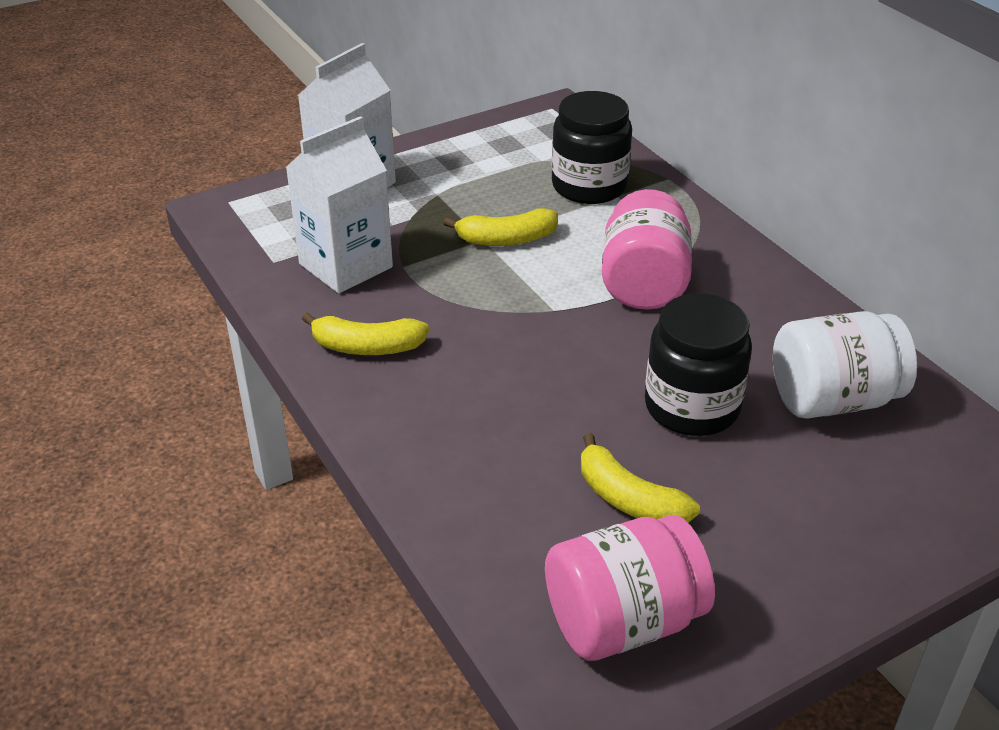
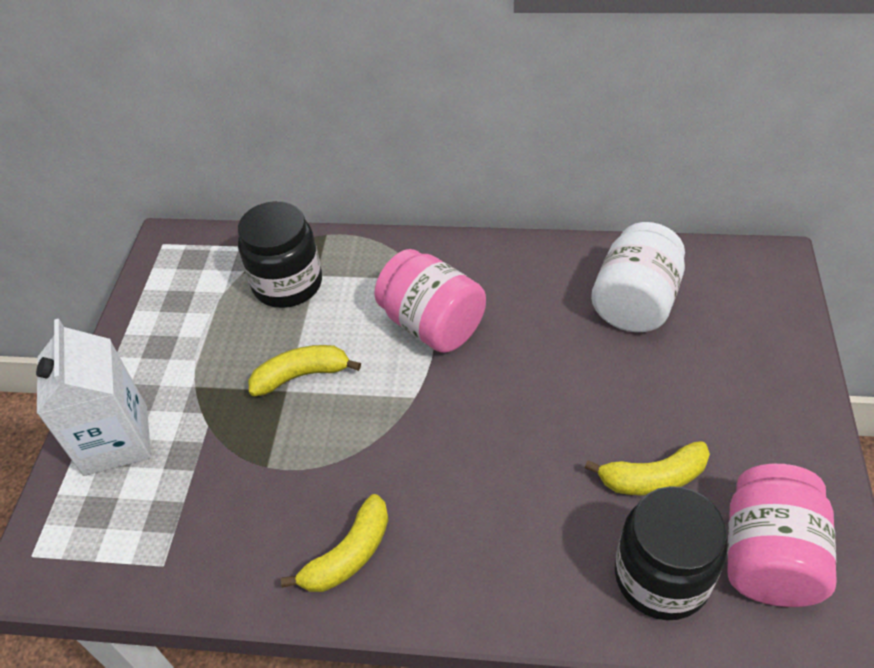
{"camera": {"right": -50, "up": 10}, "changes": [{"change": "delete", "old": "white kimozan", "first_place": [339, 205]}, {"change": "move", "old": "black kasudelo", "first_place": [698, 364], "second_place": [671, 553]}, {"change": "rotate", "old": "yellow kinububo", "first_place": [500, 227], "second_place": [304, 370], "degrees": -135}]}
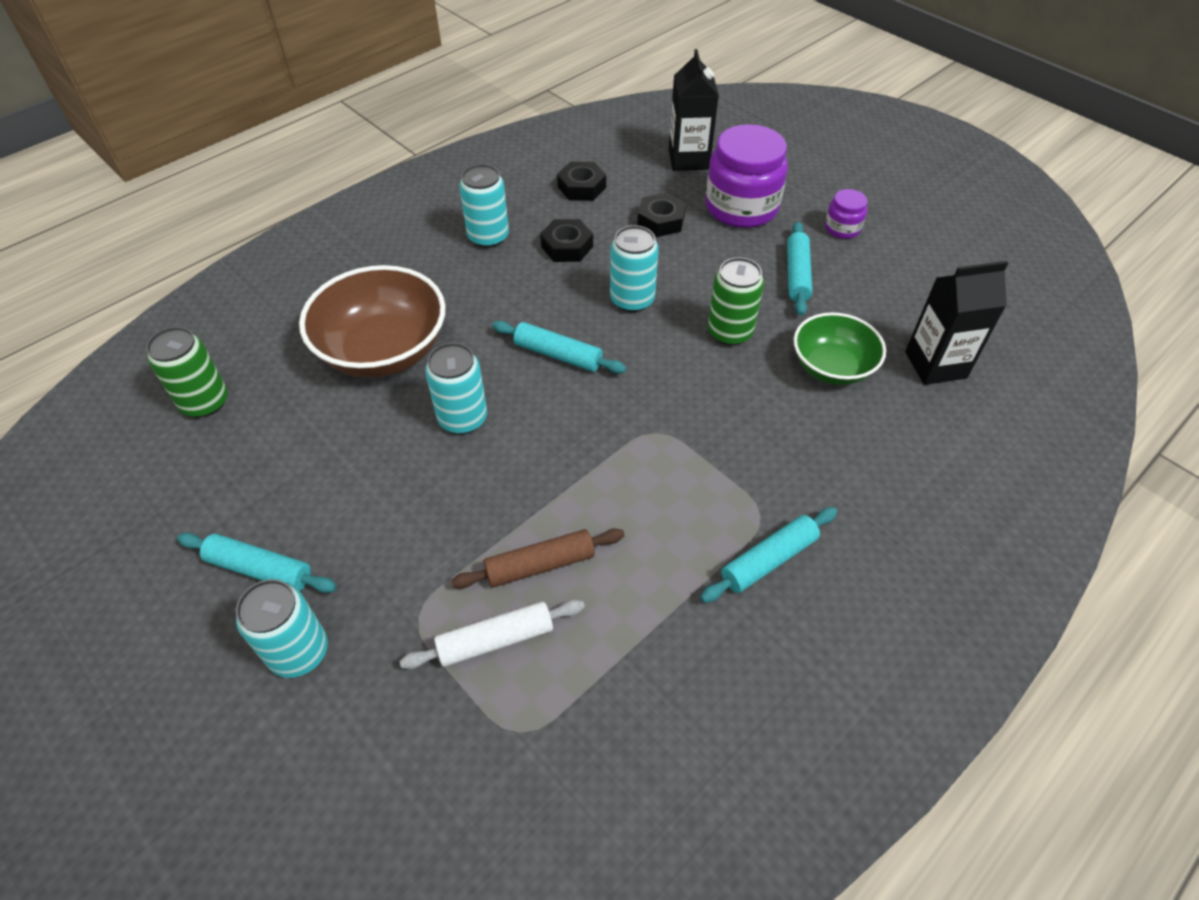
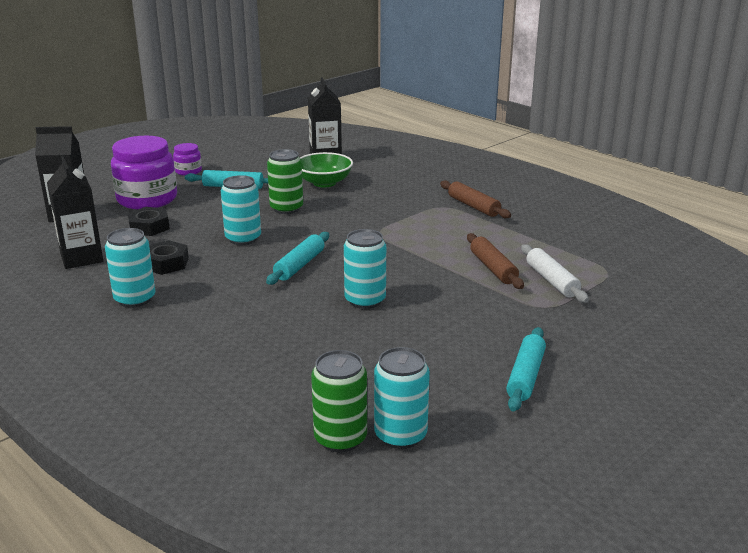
{"camera": {"right": -90, "up": -25}, "changes": [{"change": "delete", "old": "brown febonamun", "first_place": [372, 321]}, {"change": "move", "old": "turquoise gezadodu", "first_place": [282, 628], "second_place": [402, 398]}, {"change": "replace", "old": "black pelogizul", "new": "black kimozan", "first_place": [581, 181], "second_place": [75, 212]}, {"change": "recolor", "old": "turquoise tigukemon", "new": "brown tigukemon", "first_place": [769, 555], "second_place": [475, 199]}]}
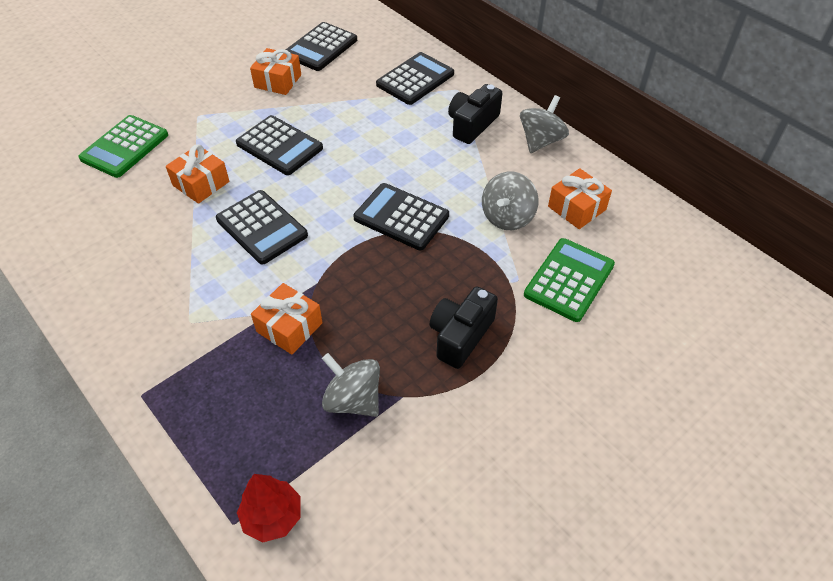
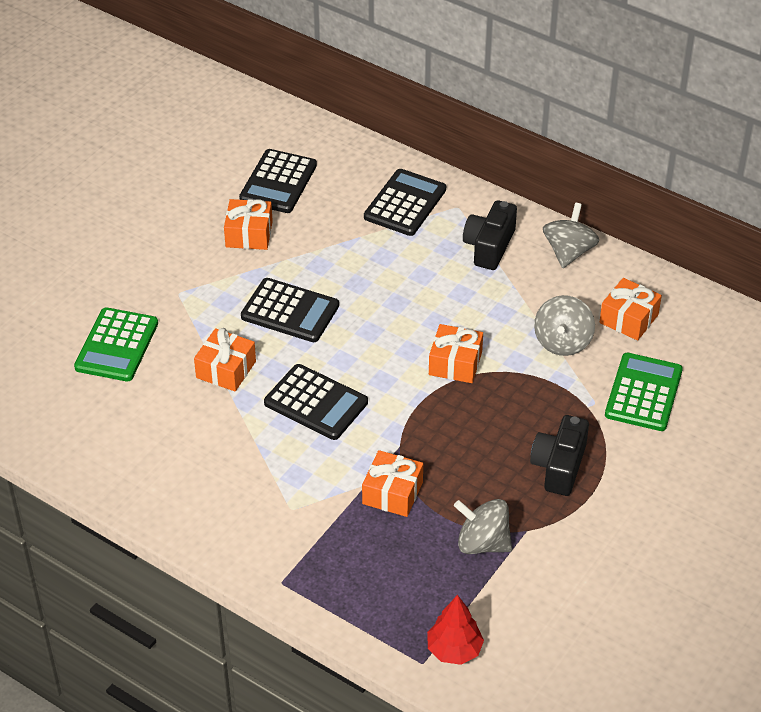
{"camera": {"right": -15, "up": -5}, "changes": [{"change": "replace", "old": "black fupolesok", "new": "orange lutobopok", "first_place": [401, 216], "second_place": [456, 353]}]}
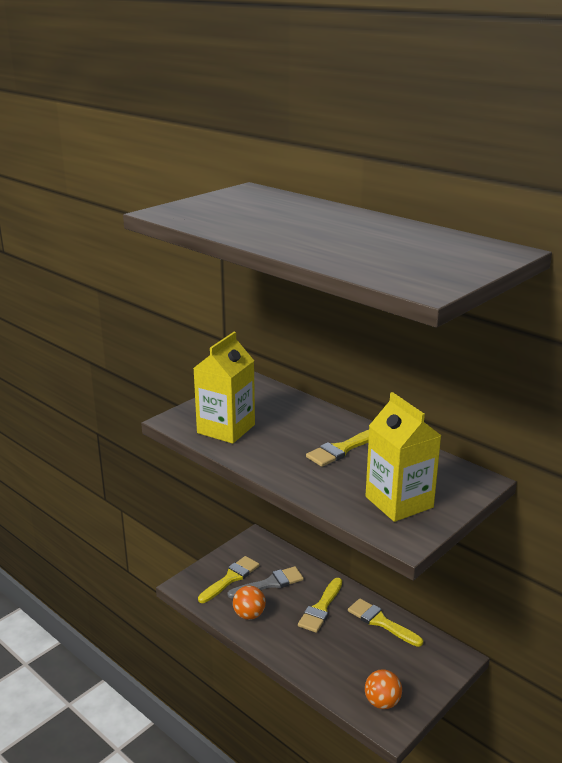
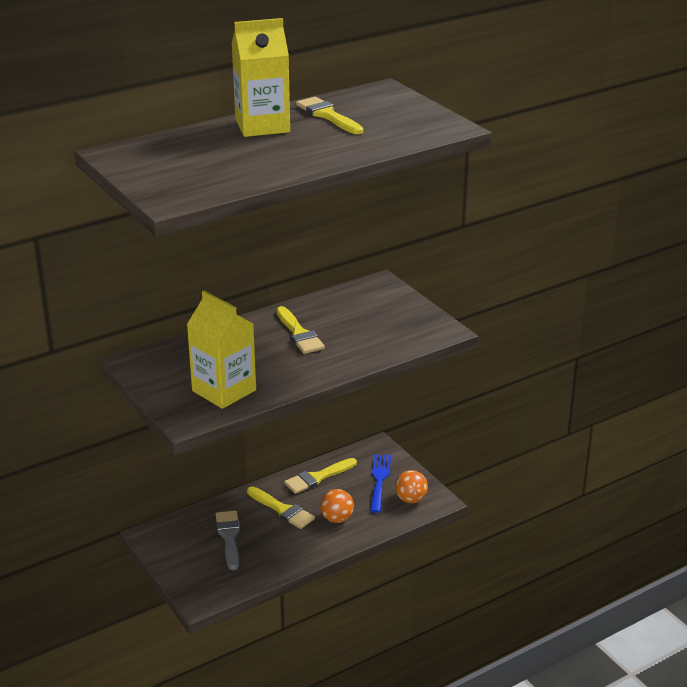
{"camera": {"right": -75, "up": 5}, "changes": [{"change": "insert", "new": "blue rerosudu", "second_place": [380, 483]}, {"change": "move", "old": "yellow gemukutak", "first_place": [228, 579], "second_place": [329, 115]}, {"change": "move", "old": "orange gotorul", "first_place": [249, 603], "second_place": [337, 506]}, {"change": "move", "old": "yellow kimozan", "first_place": [403, 457], "second_place": [260, 77]}]}
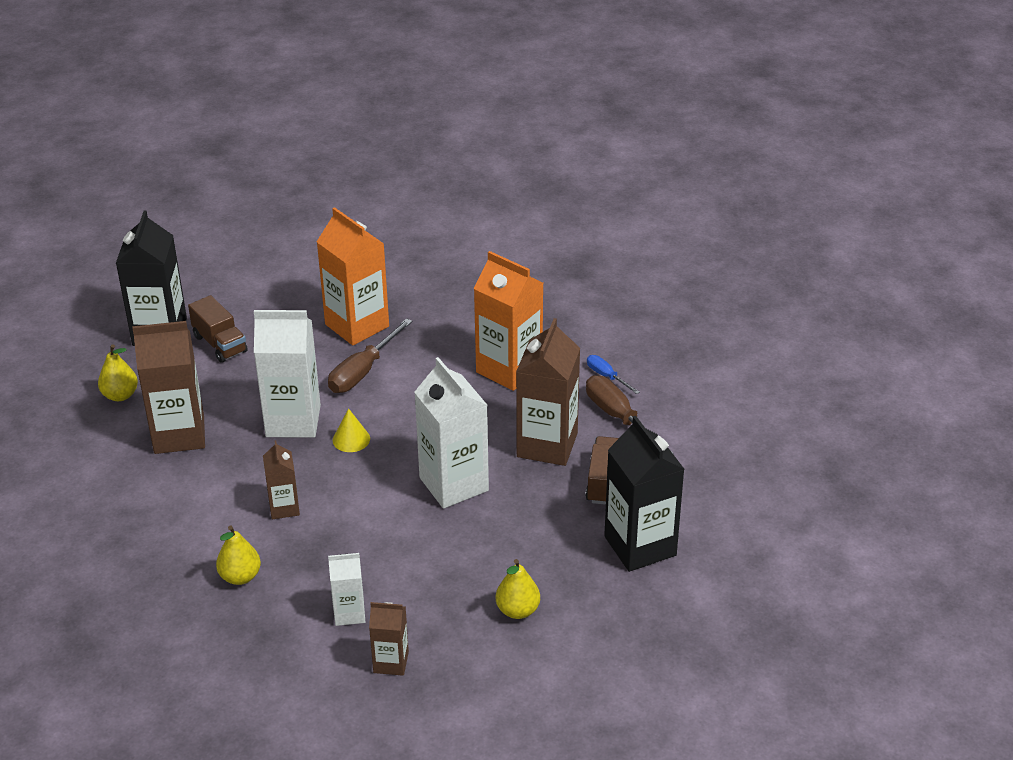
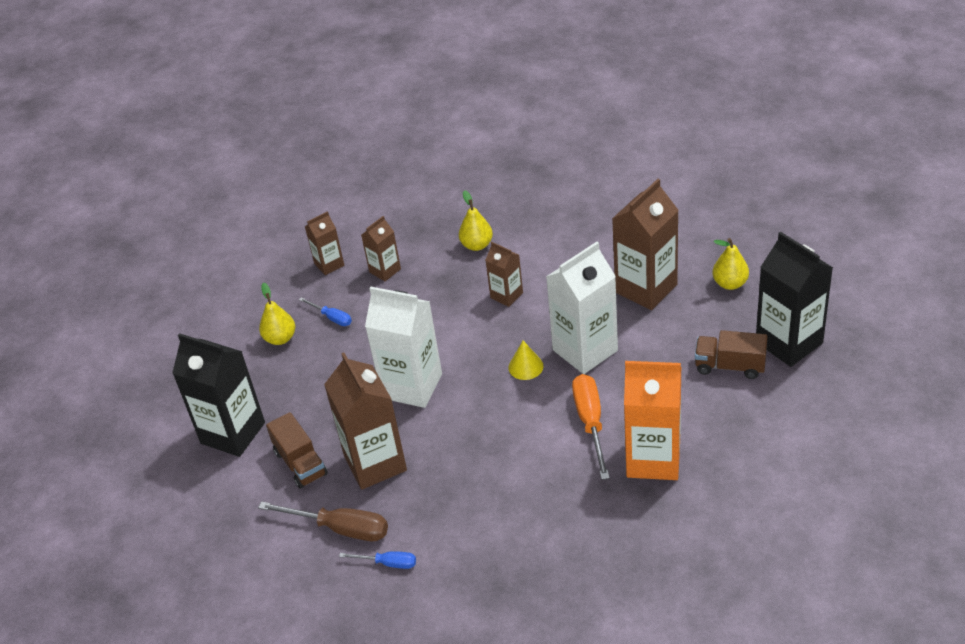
{"camera": {"right": 145, "up": 5}, "changes": [{"change": "delete", "old": "orange kimozan", "first_place": [508, 321]}, {"change": "insert", "new": "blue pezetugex", "second_place": [325, 311]}, {"change": "recolor", "old": "brown pezetugex", "new": "orange pezetugex", "first_place": [370, 355], "second_place": [591, 427]}, {"change": "recolor", "old": "white kimozan", "new": "brown kimozan", "first_place": [346, 589], "second_place": [381, 248]}]}
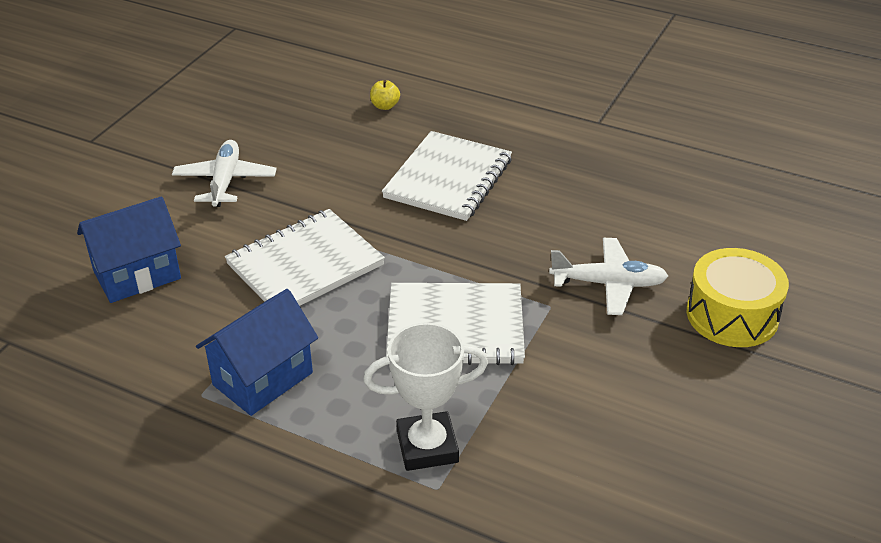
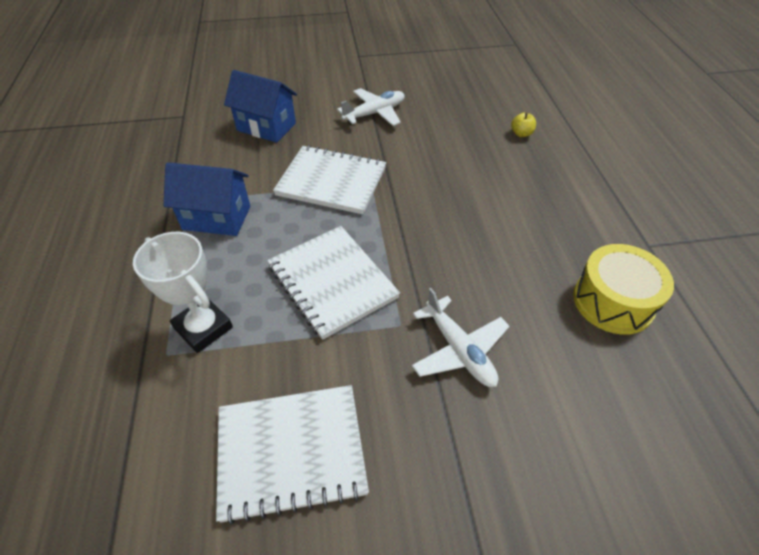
{"camera": {"right": 55, "up": 10}, "changes": [{"change": "move", "old": "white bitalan", "first_place": [447, 176], "second_place": [292, 455]}, {"change": "move", "old": "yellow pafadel", "first_place": [738, 297], "second_place": [623, 289]}]}
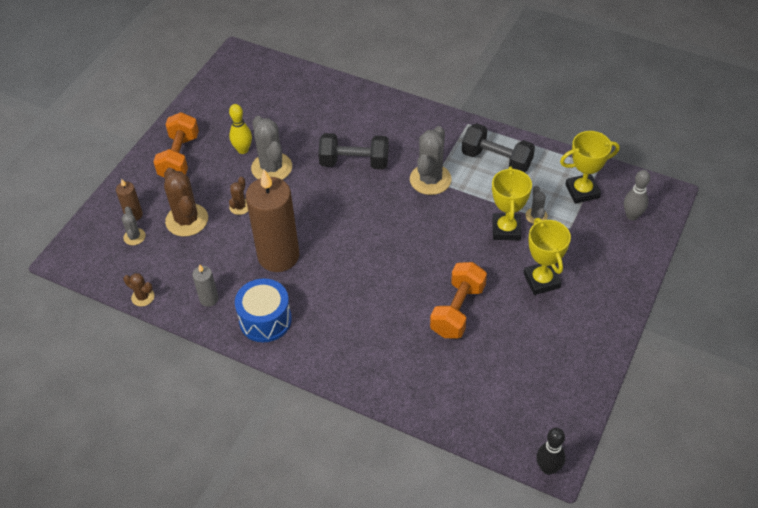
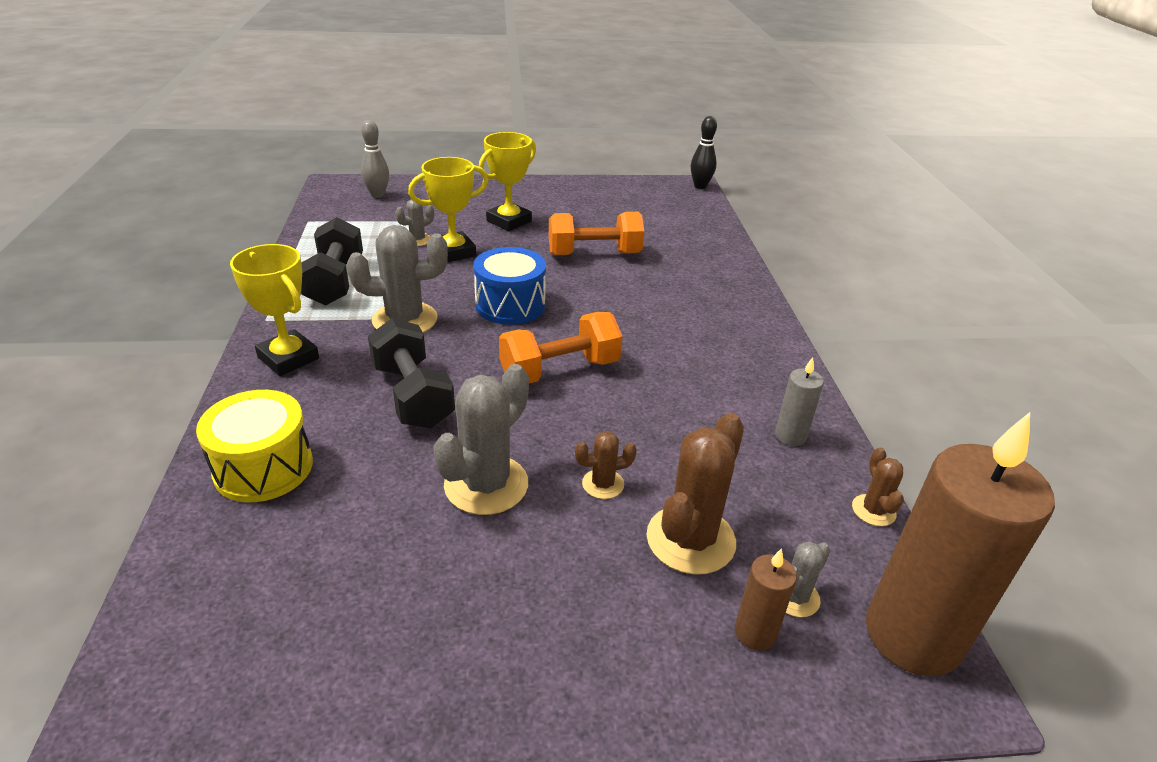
{"camera": {"right": -125, "up": -15}, "changes": [{"change": "delete", "old": "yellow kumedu", "first_place": [240, 129]}, {"change": "insert", "new": "yellow pafadel", "second_place": [254, 446]}, {"change": "move", "old": "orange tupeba", "first_place": [176, 145], "second_place": [561, 347]}, {"change": "move", "old": "blue pafadel", "first_place": [263, 310], "second_place": [509, 286]}, {"change": "move", "old": "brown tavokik", "first_place": [272, 221], "second_place": [960, 544]}, {"change": "move", "old": "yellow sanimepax", "first_place": [590, 167], "second_place": [274, 310]}]}
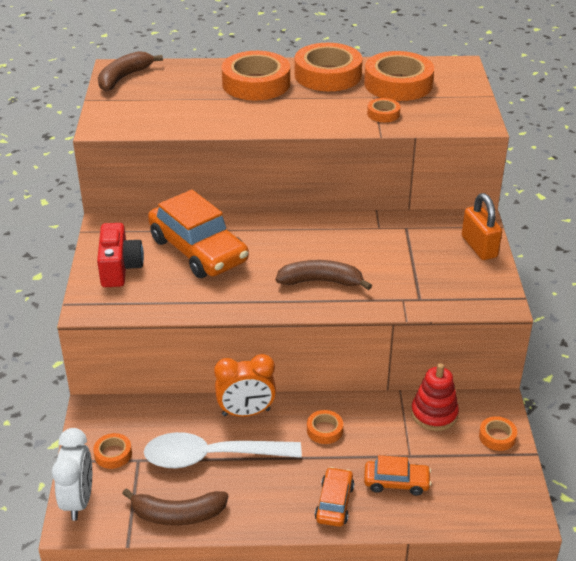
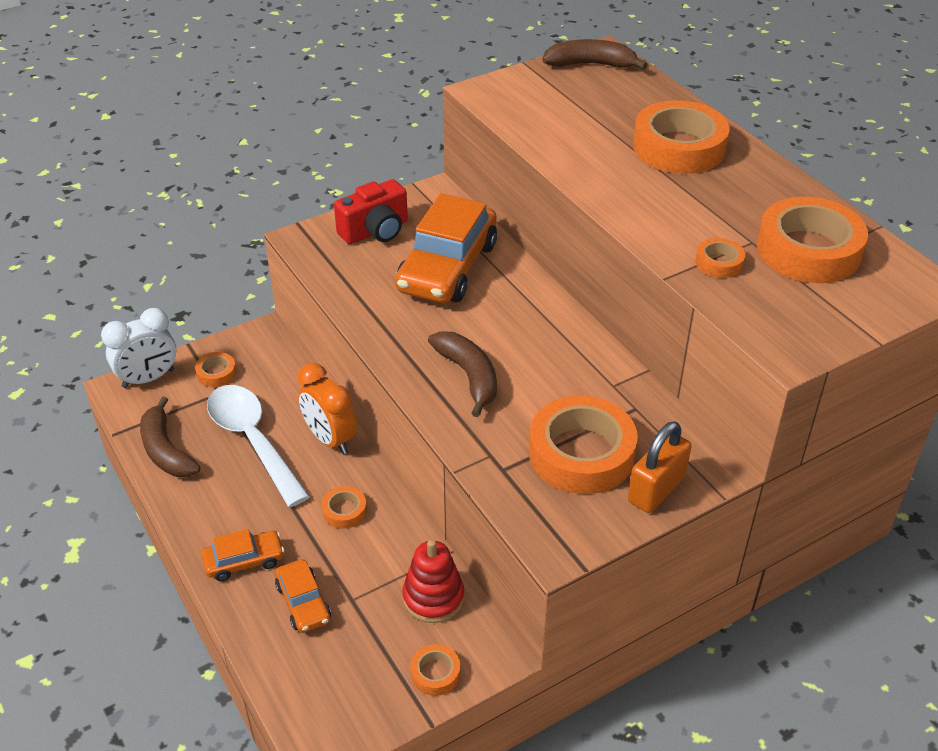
{"camera": {"right": 60, "up": 5}, "changes": [{"change": "move", "old": "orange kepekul", "first_place": [328, 67], "second_place": [583, 444]}]}
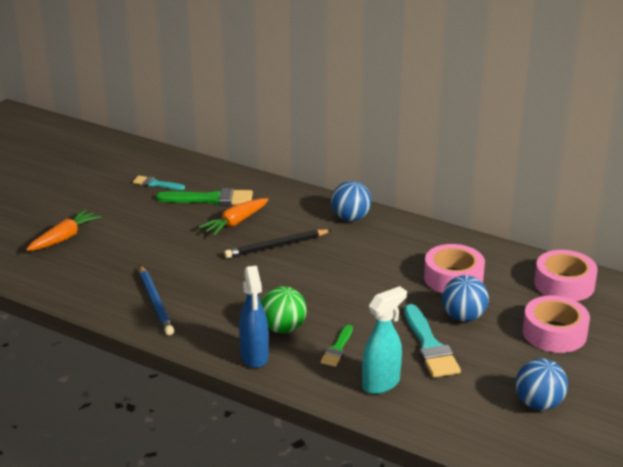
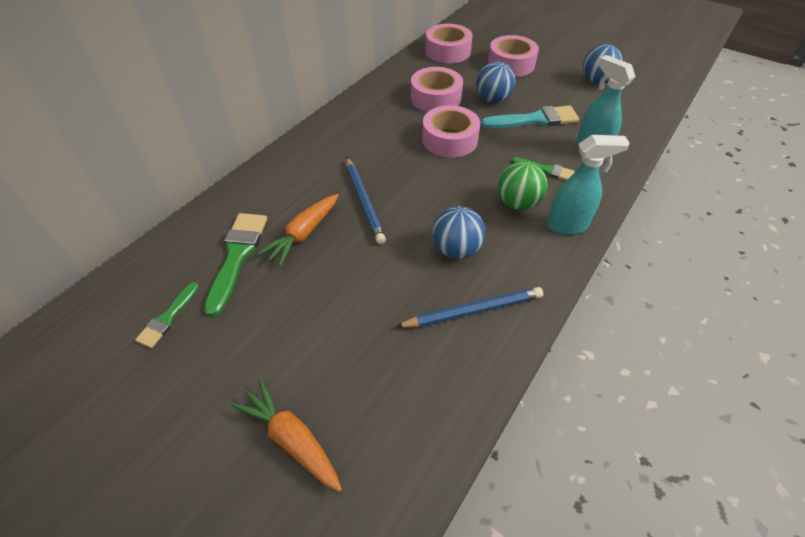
{"camera": {"right": -85, "up": 20}, "changes": [{"change": "insert", "new": "pink kepekul", "second_place": [451, 131]}, {"change": "move", "old": "blue gotorul", "first_place": [351, 201], "second_place": [458, 232]}, {"change": "recolor", "old": "turquoise gemukutak", "new": "green gemukutak", "first_place": [159, 183], "second_place": [167, 315]}, {"change": "recolor", "old": "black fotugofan", "new": "blue fotugofan", "first_place": [278, 243], "second_place": [366, 200]}, {"change": "recolor", "old": "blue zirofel", "new": "turquoise zirofel", "first_place": [254, 317], "second_place": [588, 185]}, {"change": "rotate", "old": "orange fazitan", "first_place": [233, 217], "second_place": [298, 230], "degrees": 75}]}
